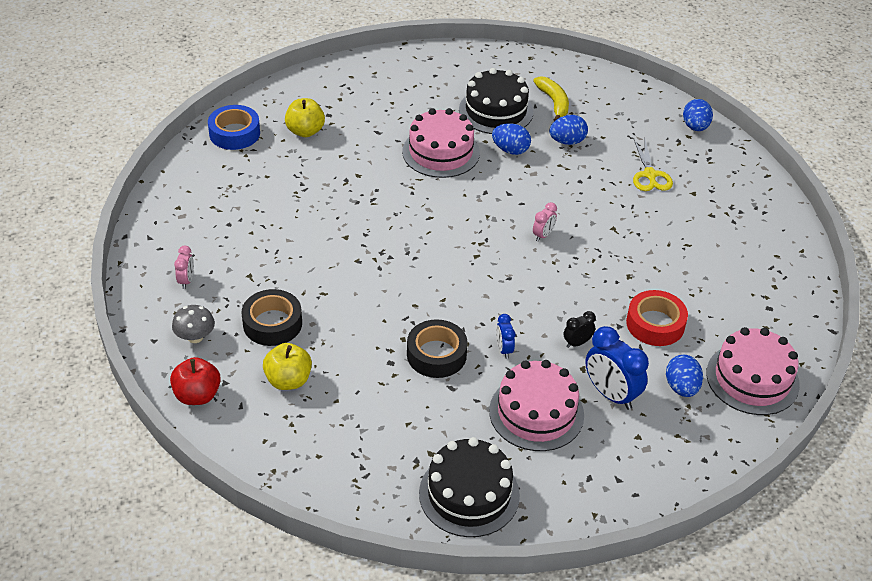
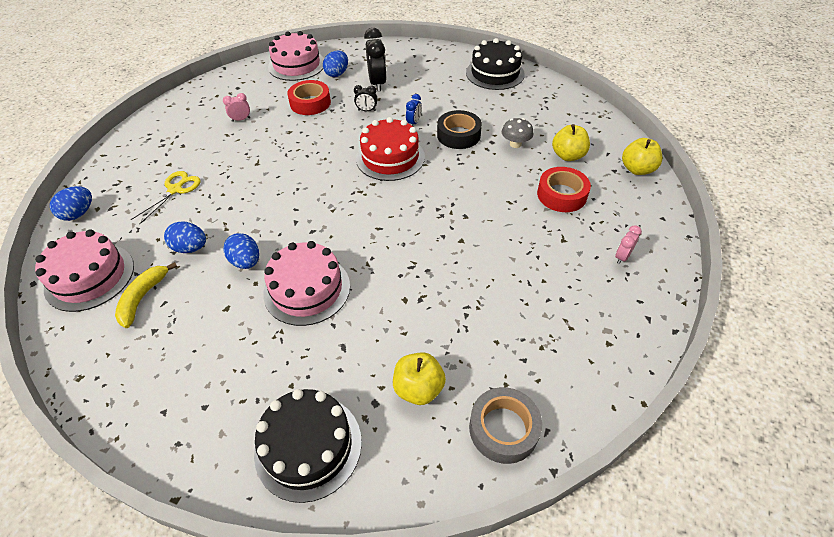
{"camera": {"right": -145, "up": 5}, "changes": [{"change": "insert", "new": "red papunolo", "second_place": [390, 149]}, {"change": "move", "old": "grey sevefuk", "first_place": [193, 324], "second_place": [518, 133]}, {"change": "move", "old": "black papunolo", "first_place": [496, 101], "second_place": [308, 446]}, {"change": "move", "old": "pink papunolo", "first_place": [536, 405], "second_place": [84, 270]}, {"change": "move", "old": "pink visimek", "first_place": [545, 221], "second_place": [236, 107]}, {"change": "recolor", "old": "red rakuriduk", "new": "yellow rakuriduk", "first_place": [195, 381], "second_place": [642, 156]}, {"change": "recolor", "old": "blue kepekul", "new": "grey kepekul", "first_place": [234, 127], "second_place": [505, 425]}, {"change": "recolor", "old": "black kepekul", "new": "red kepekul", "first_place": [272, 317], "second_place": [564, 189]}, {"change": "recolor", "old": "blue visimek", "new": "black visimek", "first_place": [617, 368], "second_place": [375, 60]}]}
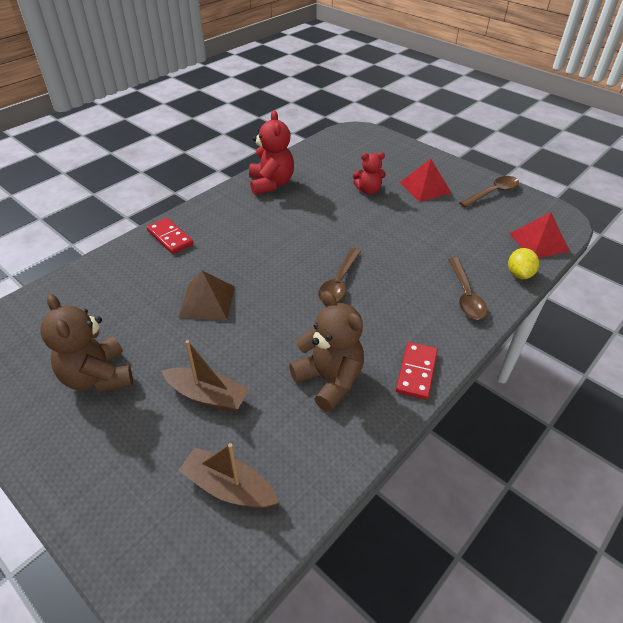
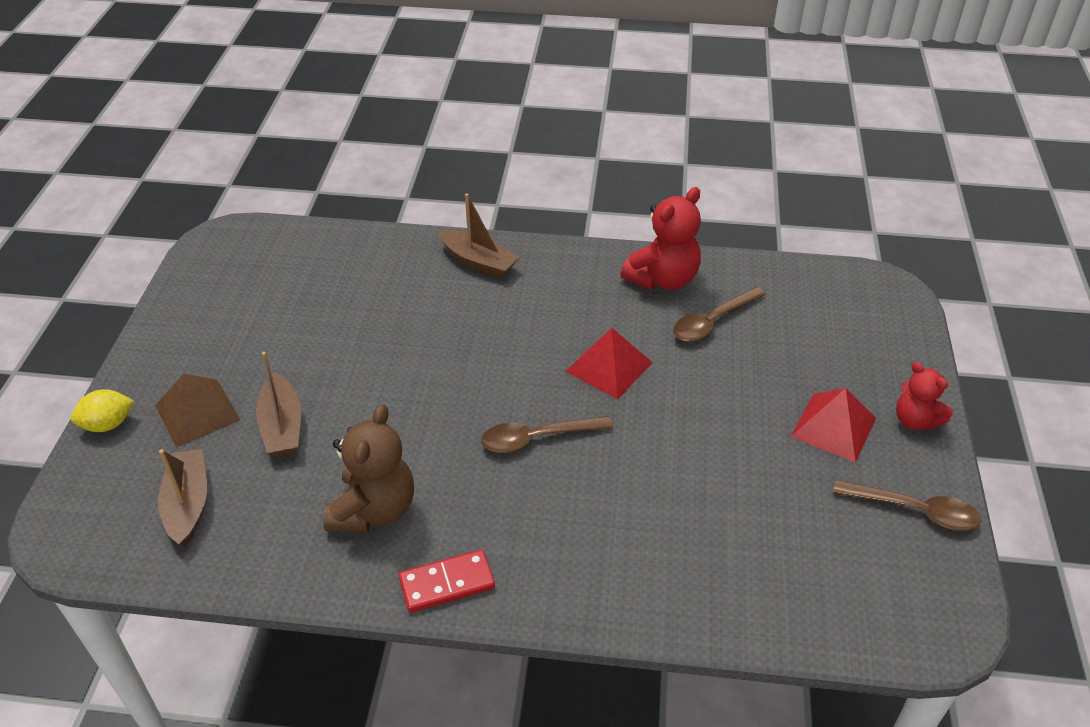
{"camera": {"right": 55, "up": 0}, "changes": [{"change": "delete", "old": "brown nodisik", "first_place": [86, 343]}, {"change": "move", "old": "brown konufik", "first_place": [206, 295], "second_place": [197, 410]}, {"change": "move", "old": "red nodisik", "first_place": [369, 173], "second_place": [924, 396]}, {"change": "move", "old": "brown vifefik", "first_place": [468, 289], "second_place": [719, 314]}, {"change": "move", "old": "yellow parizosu", "first_place": [523, 263], "second_place": [102, 410]}, {"change": "move", "old": "red konufik", "first_place": [539, 235], "second_place": [609, 363]}, {"change": "replace", "old": "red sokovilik", "new": "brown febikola", "first_place": [170, 236], "second_place": [479, 235]}]}
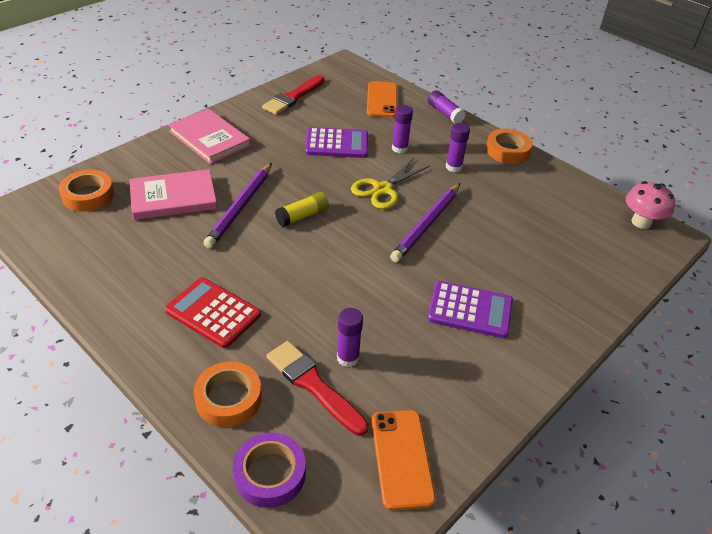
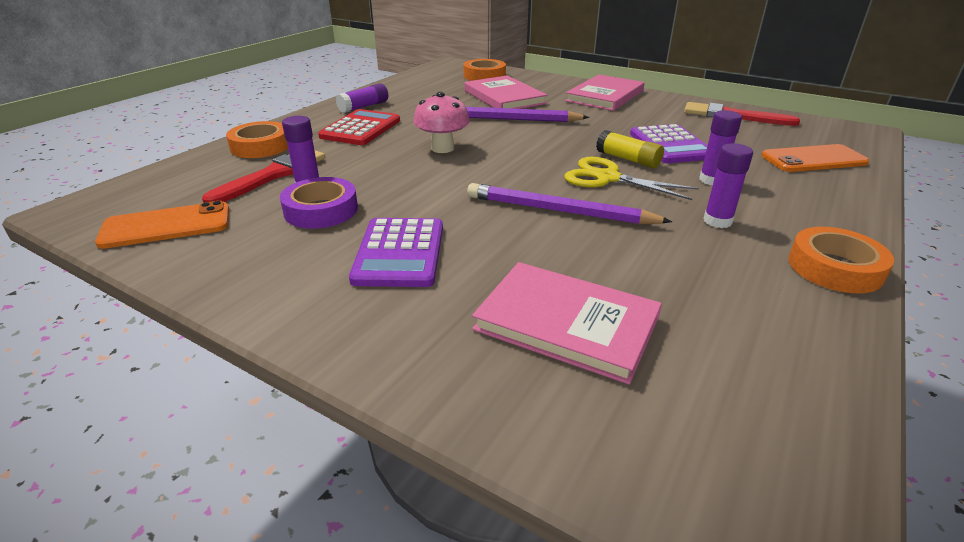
{"camera": {"right": 80, "up": -10}, "changes": [{"change": "insert", "new": "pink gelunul", "second_place": [567, 323]}, {"change": "move", "old": "purple kepekul", "first_place": [269, 470], "second_place": [319, 203]}, {"change": "move", "old": "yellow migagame", "first_place": [302, 209], "second_place": [630, 149]}, {"change": "move", "old": "purple migagame", "first_place": [447, 107], "second_place": [362, 98]}, {"change": "move", "old": "pink sevefuk", "first_place": [650, 205], "second_place": [441, 122]}]}
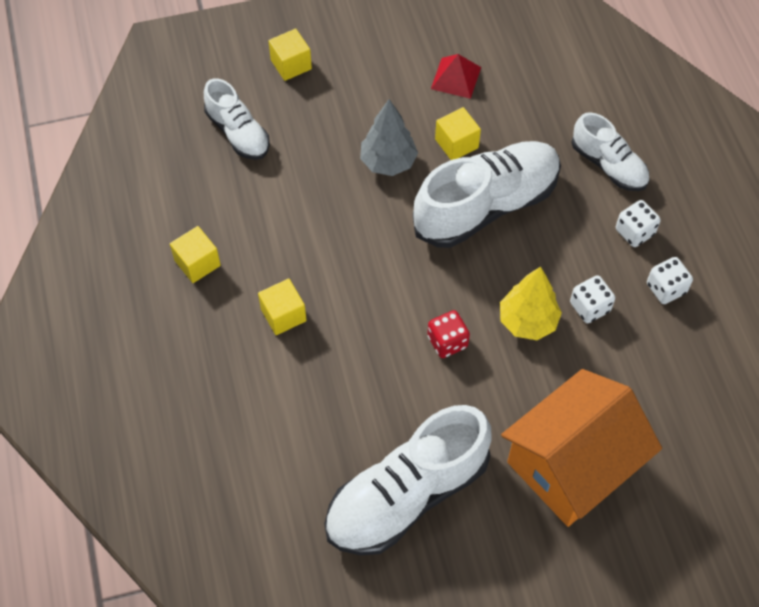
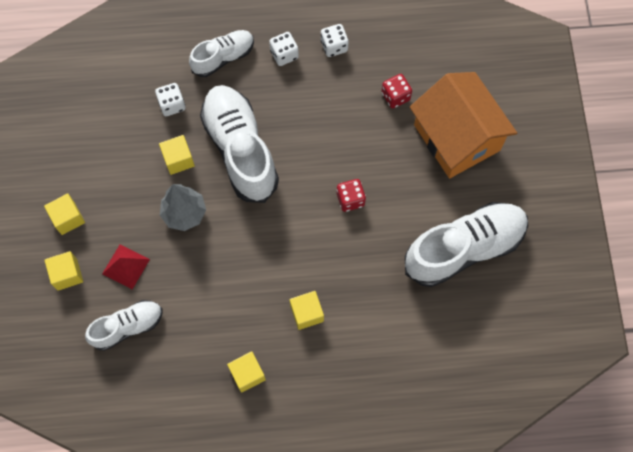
{"camera": {"right": -80, "up": 10}, "changes": [{"change": "delete", "old": "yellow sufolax", "first_place": [531, 303]}, {"change": "insert", "new": "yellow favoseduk", "second_place": [64, 214]}, {"change": "insert", "new": "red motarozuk", "second_place": [396, 91]}, {"change": "move", "old": "red konufik", "first_place": [456, 76], "second_place": [126, 266]}, {"change": "move", "old": "white motarozuk", "first_place": [592, 299], "second_place": [170, 99]}, {"change": "rotate", "old": "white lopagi", "first_place": [408, 480], "second_place": [466, 244], "degrees": -90}]}
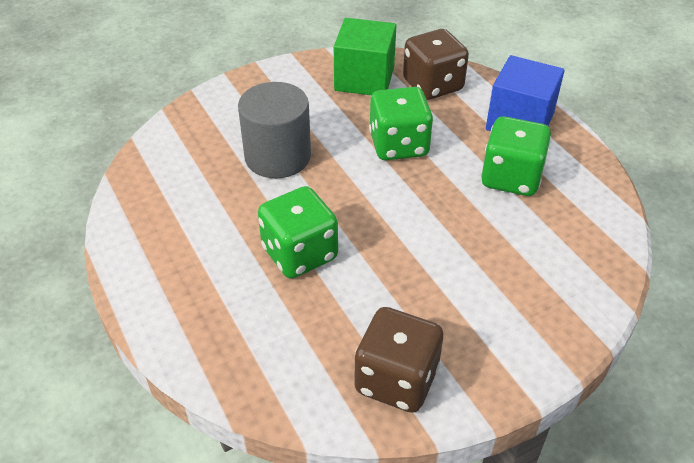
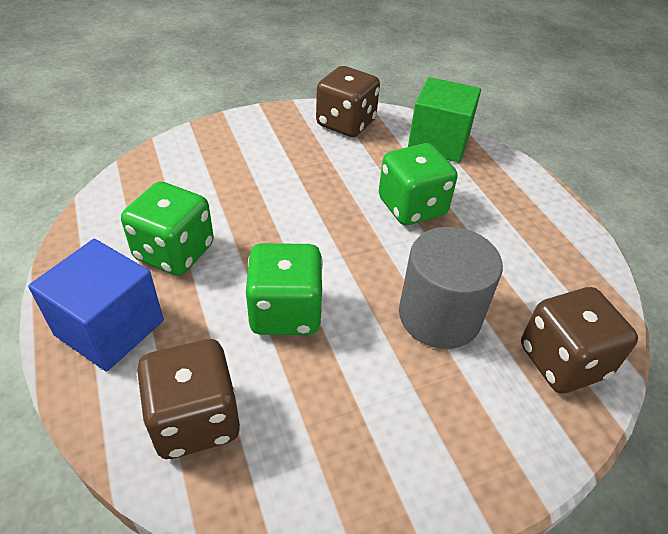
{"camera": {"right": -175, "up": 0}, "changes": [{"change": "insert", "new": "brown motarozuk", "second_place": [579, 340]}, {"change": "move", "old": "green favoseduk", "first_place": [365, 56], "second_place": [444, 119]}]}
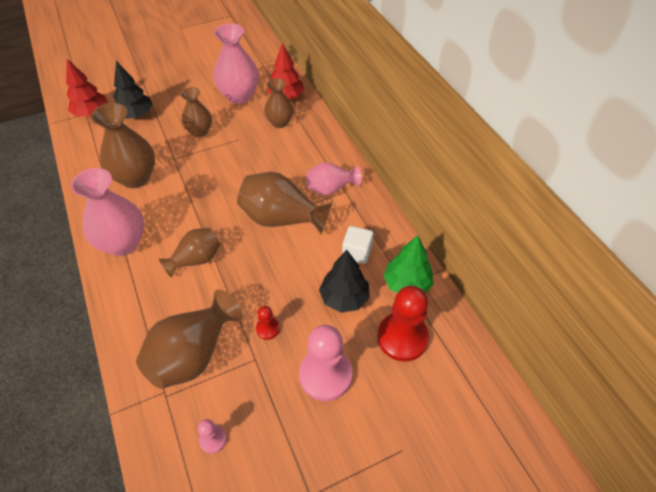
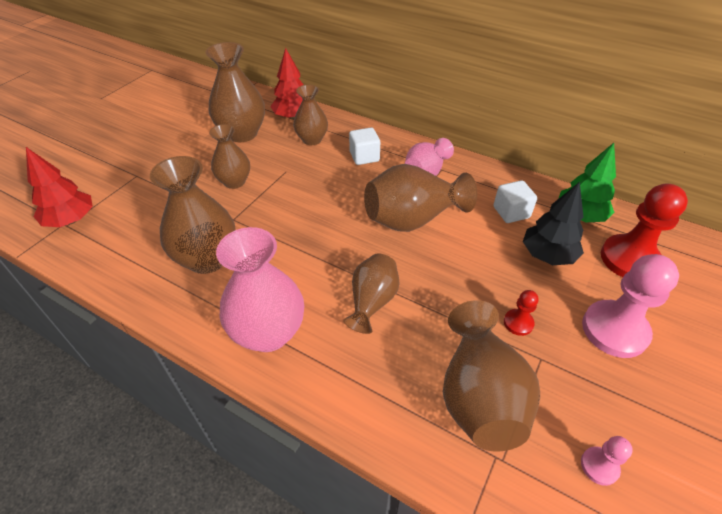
{"camera": {"right": -35, "up": -5}, "changes": [{"change": "delete", "old": "black sufolax", "first_place": [133, 89]}, {"change": "insert", "new": "white favoseduk", "second_place": [364, 146]}, {"change": "recolor", "old": "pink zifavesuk", "new": "brown zifavesuk", "first_place": [236, 63], "second_place": [235, 92]}]}
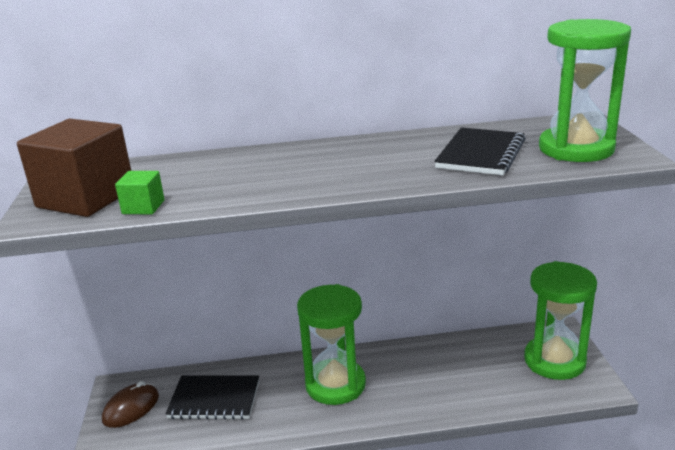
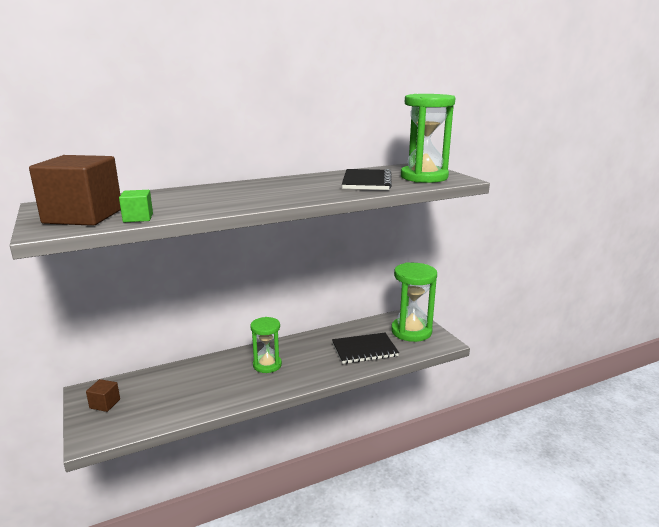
{"camera": {"right": -20, "up": -5}, "changes": [{"change": "move", "old": "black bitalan", "first_place": [212, 398], "second_place": [365, 348]}, {"change": "replace", "old": "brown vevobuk", "new": "brown favoseduk", "first_place": [130, 404], "second_place": [103, 395]}, {"change": "resize", "old": "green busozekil", "first_place": [331, 344], "second_place": [266, 345], "factor": 0.63}]}
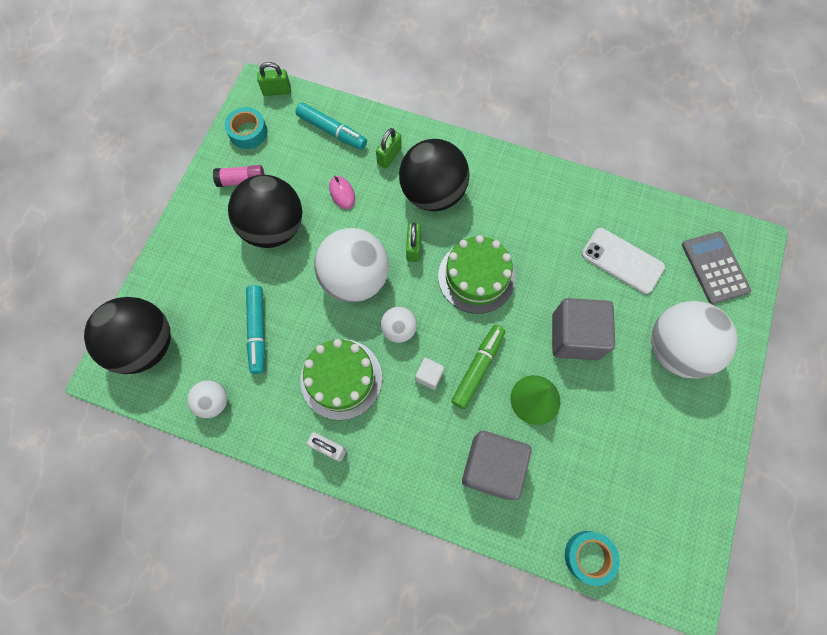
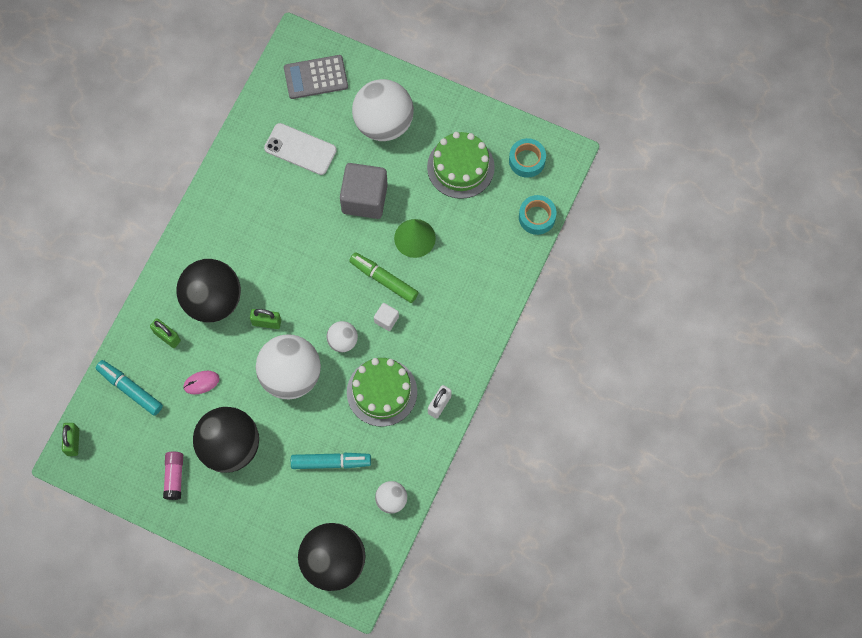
{"camera": {"right": -85, "up": 0}, "changes": [{"change": "delete", "old": "grey favoseduk", "first_place": [497, 465]}, {"change": "move", "old": "turquoise kepekul", "first_place": [246, 128], "second_place": [527, 158]}, {"change": "move", "old": "green papunolo", "first_place": [477, 274], "second_place": [461, 165]}, {"change": "rotate", "old": "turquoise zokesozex", "first_place": [331, 126], "second_place": [129, 388], "degrees": -90}, {"change": "rotate", "old": "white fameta", "first_place": [623, 261], "second_place": [300, 149], "degrees": 75}]}
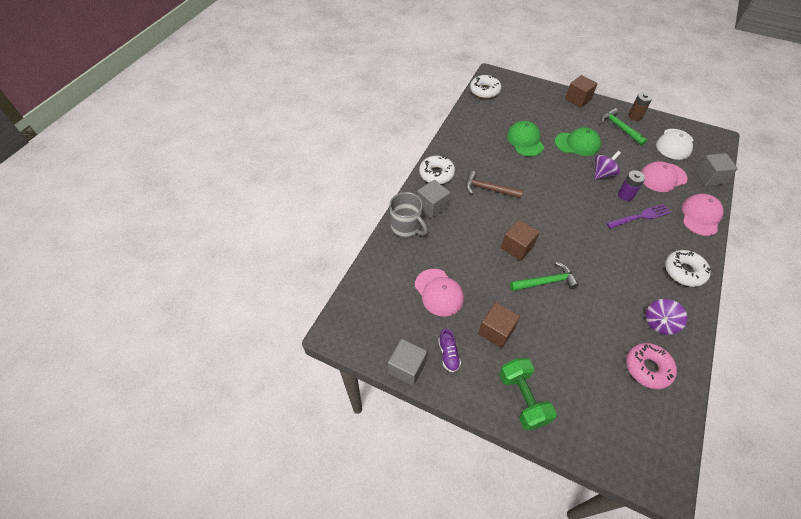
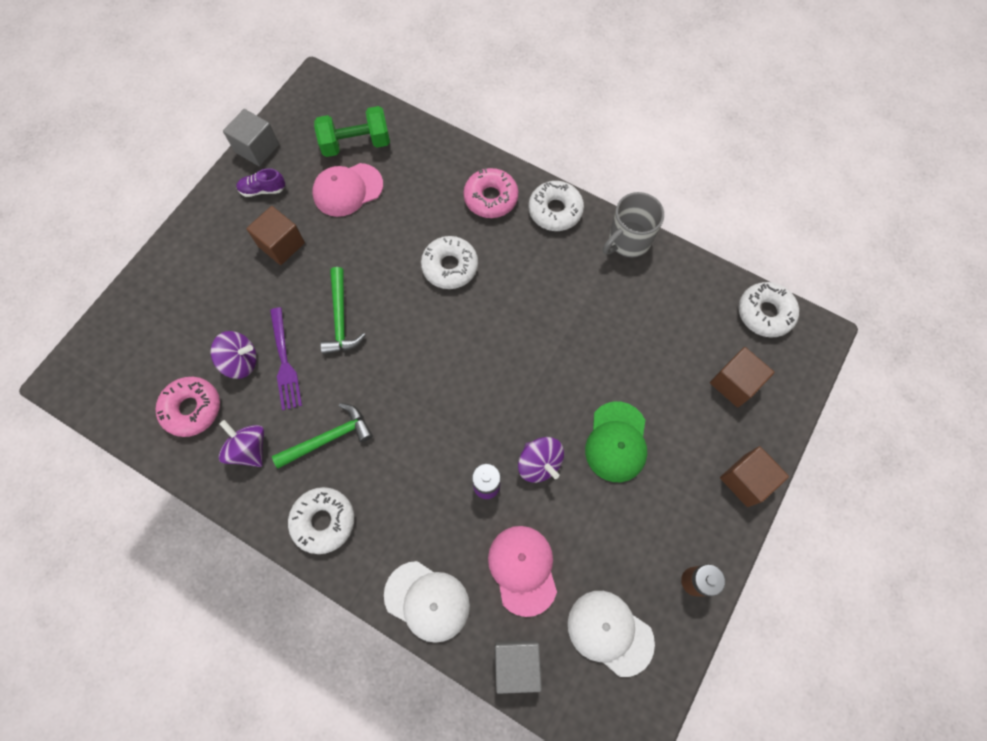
{"camera": {"right": 95, "up": 15}, "changes": [{"change": "delete", "old": "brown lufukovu", "first_place": [494, 184]}, {"change": "delete", "old": "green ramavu", "first_place": [525, 139]}, {"change": "insert", "new": "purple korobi", "second_place": [234, 355]}, {"change": "insert", "new": "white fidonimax", "second_place": [449, 262]}, {"change": "move", "old": "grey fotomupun", "first_place": [408, 214], "second_place": [633, 225]}, {"change": "move", "old": "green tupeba", "first_place": [528, 394], "second_place": [352, 131]}, {"change": "move", "old": "brown favoseduk", "first_place": [520, 240], "second_place": [742, 377]}, {"change": "move", "old": "green lufukovu", "first_place": [624, 126], "second_place": [322, 435]}, {"change": "move", "old": "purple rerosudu", "first_place": [638, 216], "second_place": [286, 358]}, {"change": "replace", "old": "grey favoseduk", "new": "pink fidonimax", "first_place": [433, 199], "second_place": [490, 193]}, {"change": "recolor", "old": "pink ramavu", "new": "white ramavu", "first_place": [703, 215], "second_place": [427, 602]}]}
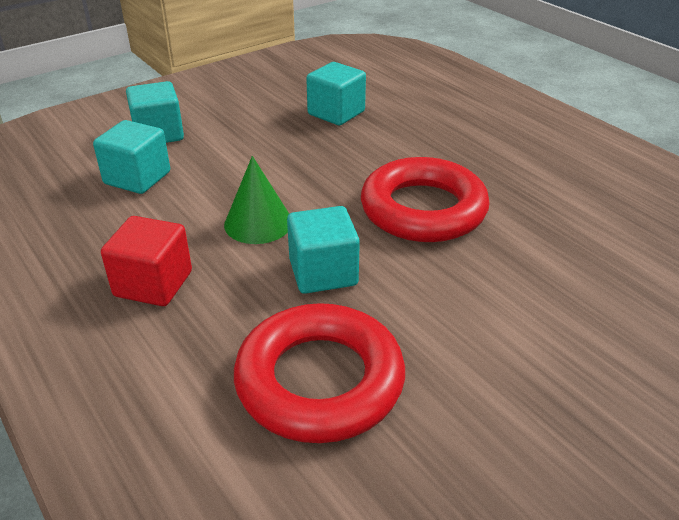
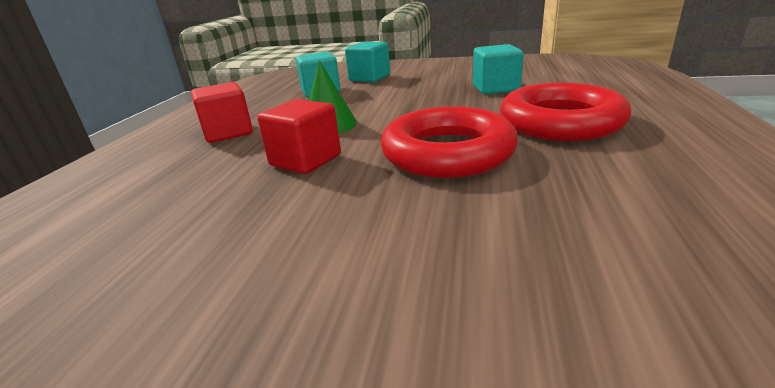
{"camera": {"right": 50, "up": -10}, "changes": [{"change": "move", "old": "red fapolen", "first_place": [319, 373], "second_place": [565, 112]}, {"change": "recolor", "old": "turquoise favoseduk", "new": "red favoseduk", "first_place": [323, 250], "second_place": [299, 136]}]}
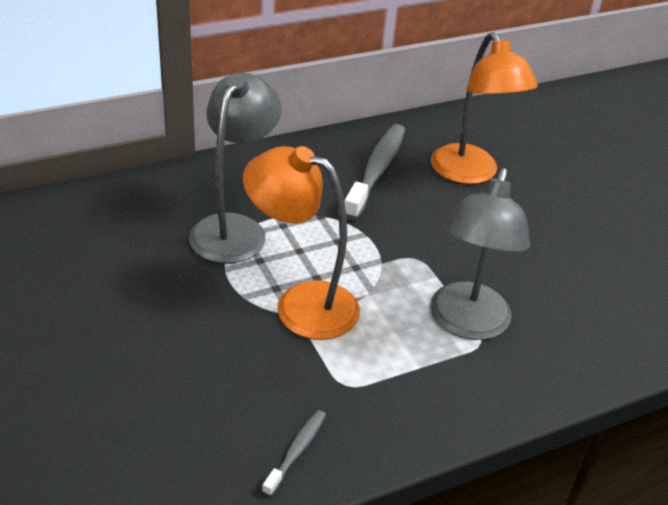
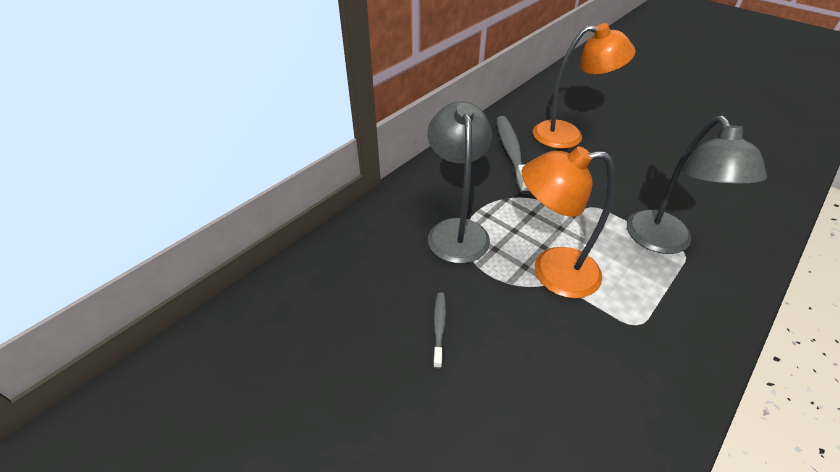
{"camera": {"right": -20, "up": 5}, "changes": [{"change": "move", "old": "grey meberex", "first_place": [294, 453], "second_place": [439, 330]}, {"change": "rotate", "old": "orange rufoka", "first_place": [484, 108], "second_place": [584, 86], "degrees": -45}]}
